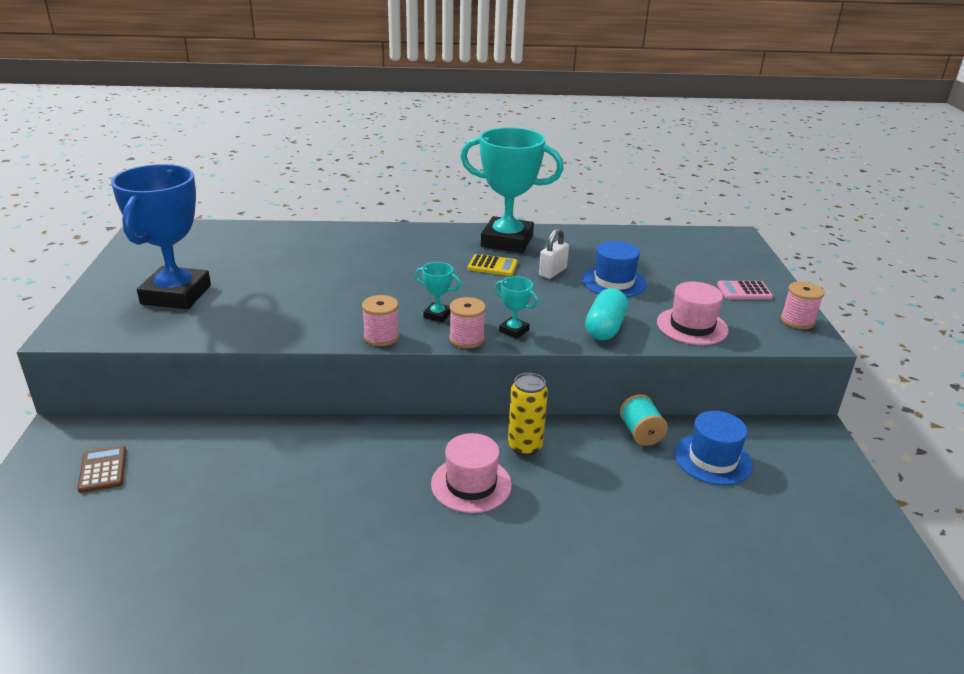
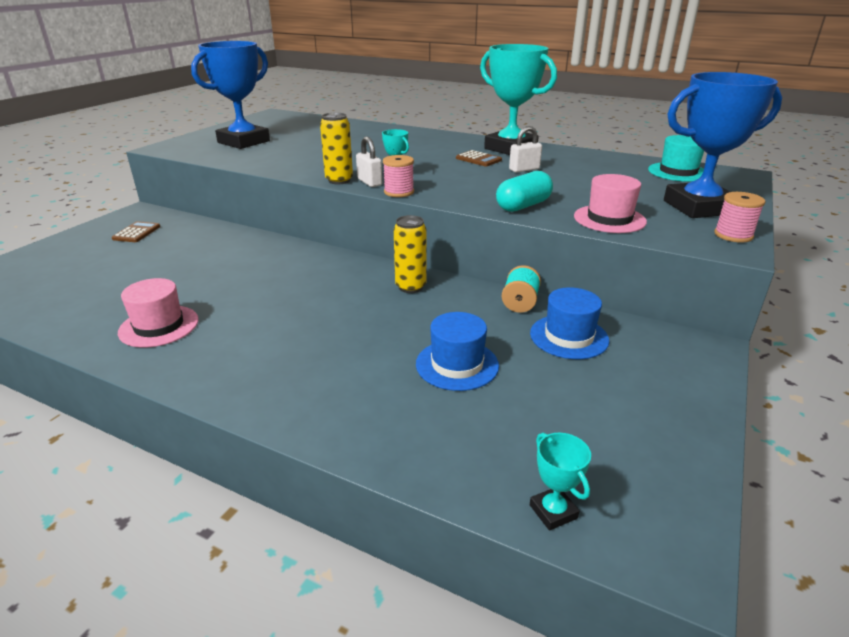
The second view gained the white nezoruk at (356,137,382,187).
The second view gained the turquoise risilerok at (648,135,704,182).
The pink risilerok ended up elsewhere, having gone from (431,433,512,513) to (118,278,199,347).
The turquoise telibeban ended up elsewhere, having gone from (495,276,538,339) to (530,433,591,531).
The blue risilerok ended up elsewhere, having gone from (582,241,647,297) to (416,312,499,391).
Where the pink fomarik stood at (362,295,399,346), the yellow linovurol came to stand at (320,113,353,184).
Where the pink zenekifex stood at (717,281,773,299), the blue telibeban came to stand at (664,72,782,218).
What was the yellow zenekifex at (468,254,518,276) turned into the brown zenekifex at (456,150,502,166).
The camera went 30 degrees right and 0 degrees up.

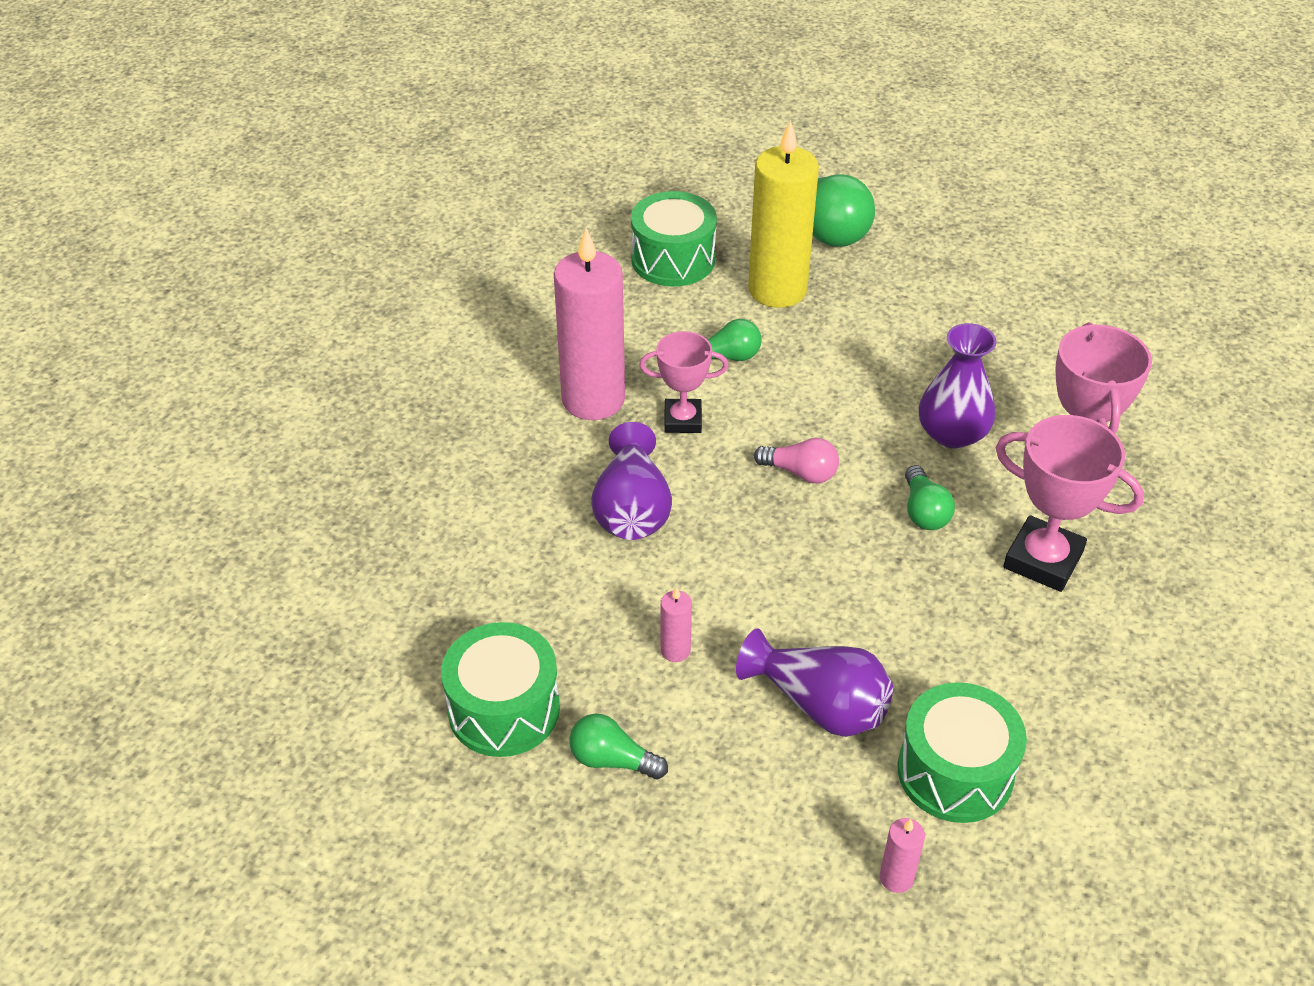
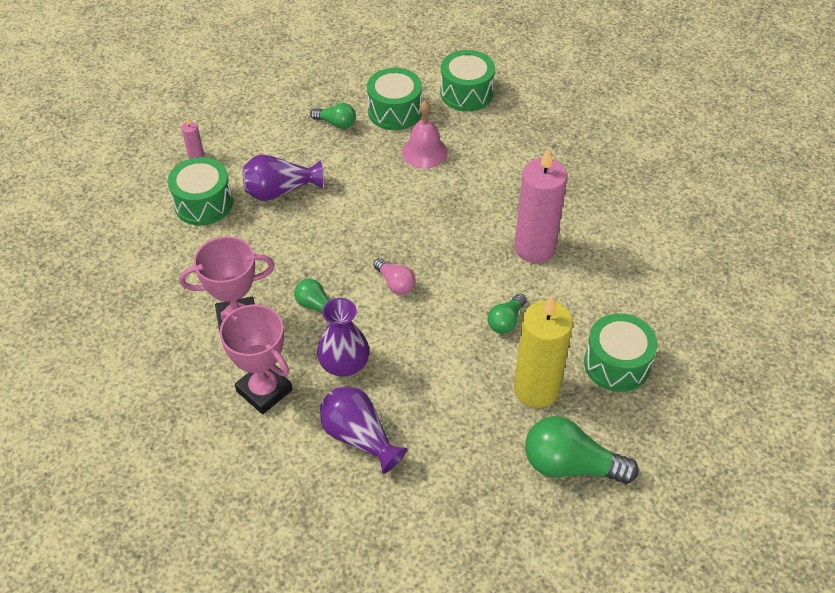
The second view lost the pink telibeban at (639,331,728,433).
The second view lost the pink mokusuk at (660,586,692,662).
The second view gained the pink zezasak at (402,100,448,169).
The second view gained the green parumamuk at (440,50,495,111).
The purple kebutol ended up elsewhere, having gone from (591,422,672,540) to (320,387,407,474).
The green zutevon at (570,714,668,779) ended up facing another way, 45 degrees clockwise from before.
The pink zutevon at (754,438,839,483) ended up facing another way, 105 degrees counterclockwise from before.
The camera went 135 degrees right and 5 degrees up.

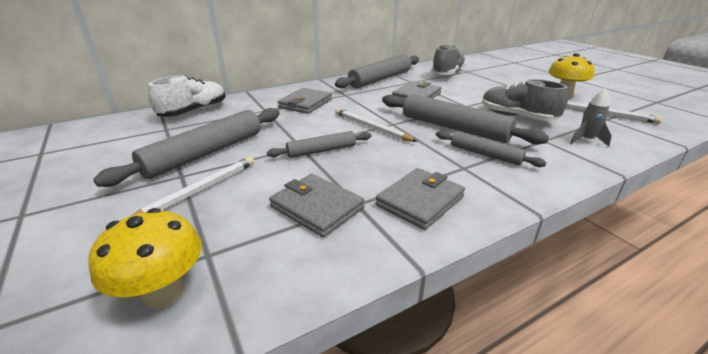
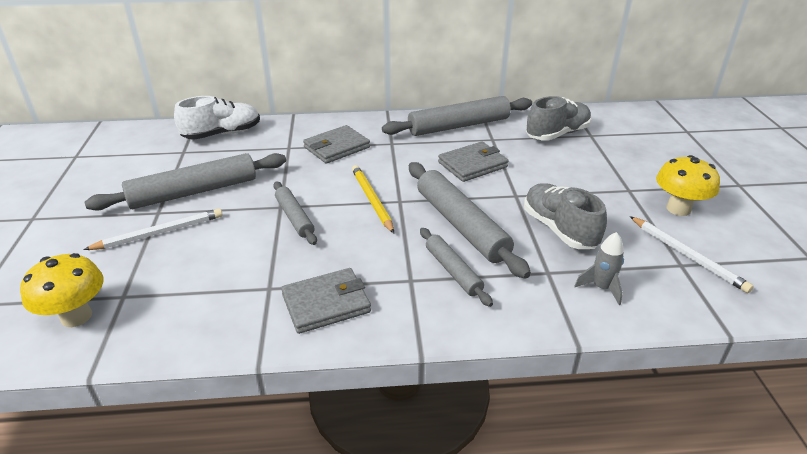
The second view lost the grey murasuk at (269,174,365,237).
What was the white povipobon at (335,108,417,142) turned into the yellow povipobon at (352,165,394,233).
The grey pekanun at (267,131,372,158) ended up facing another way, 60 degrees clockwise from before.
The camera went 25 degrees right and 5 degrees up.

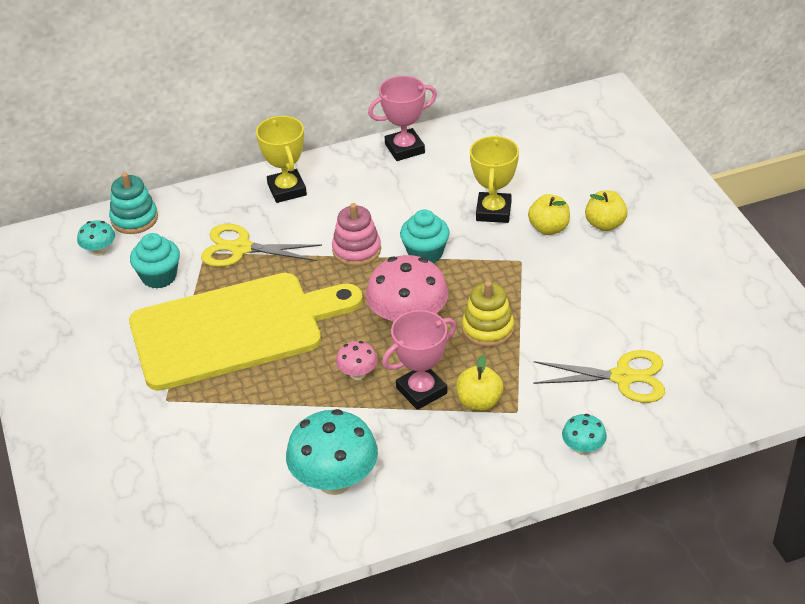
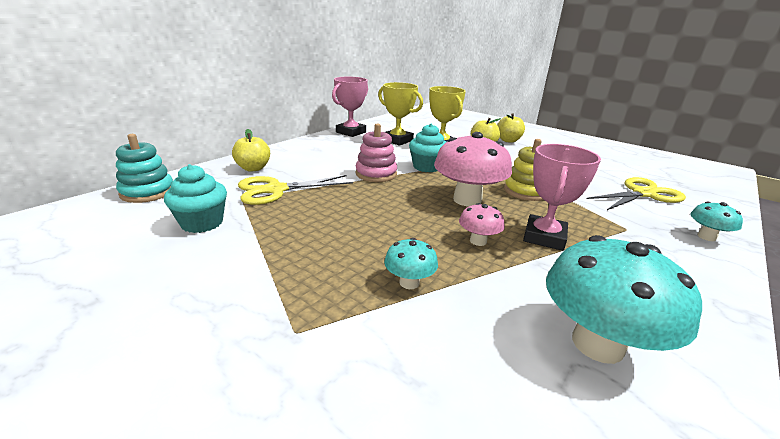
The second view lost the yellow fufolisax at (129,273,363,391).
The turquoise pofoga ended up elsewhere, having gone from (77,220,115,256) to (384,238,438,289).
The yellow telibeban ended up elsewhere, having gone from (256,116,307,203) to (378,82,423,146).
The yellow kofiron ended up elsewhere, having gone from (456,355,504,411) to (232,129,270,172).
The camera went 35 degrees left and 15 degrees down.

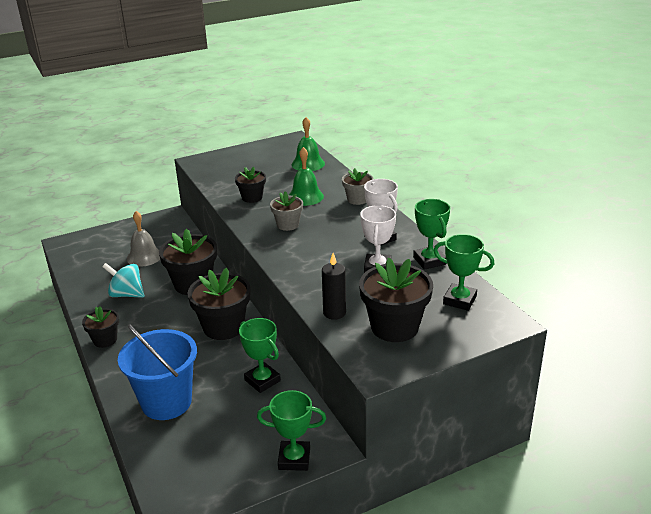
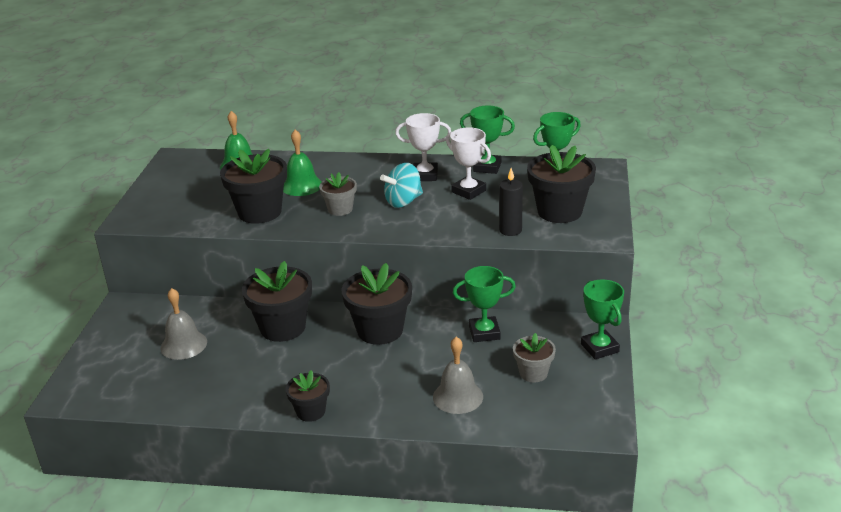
The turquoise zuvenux ended up elsewhere, having gone from (102,263,144,298) to (380,163,423,208).
The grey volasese ended up elsewhere, having gone from (342,168,374,205) to (513,333,556,382).
Where the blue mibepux stood at (118,324,197,420), the grey zezasak came to stand at (433,337,483,414).
The green telibeban at (257,390,326,471) ended up facing another way, 60 degrees counterclockwise from before.
The size of the black volasese at (235,167,266,203) changed by a factor of 1.76.
The camera went 55 degrees left and 0 degrees up.

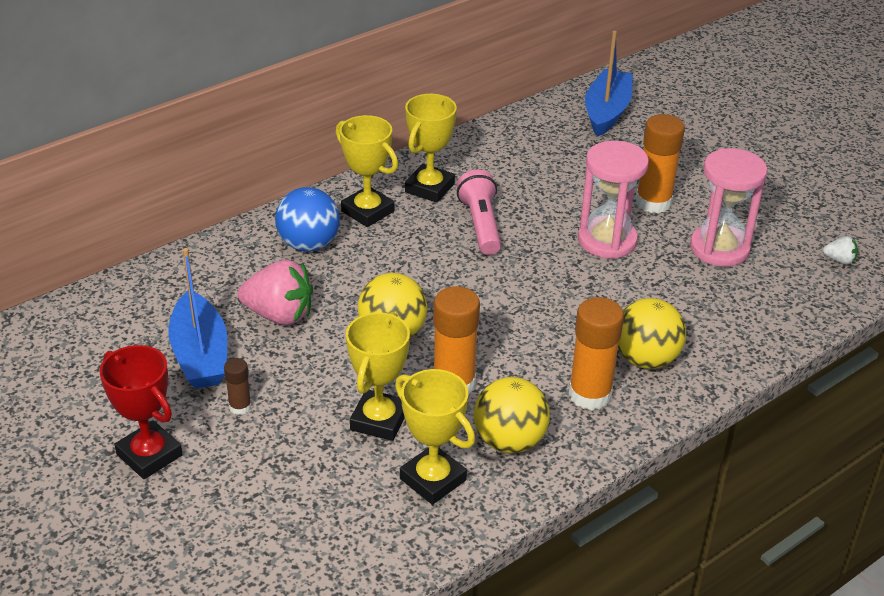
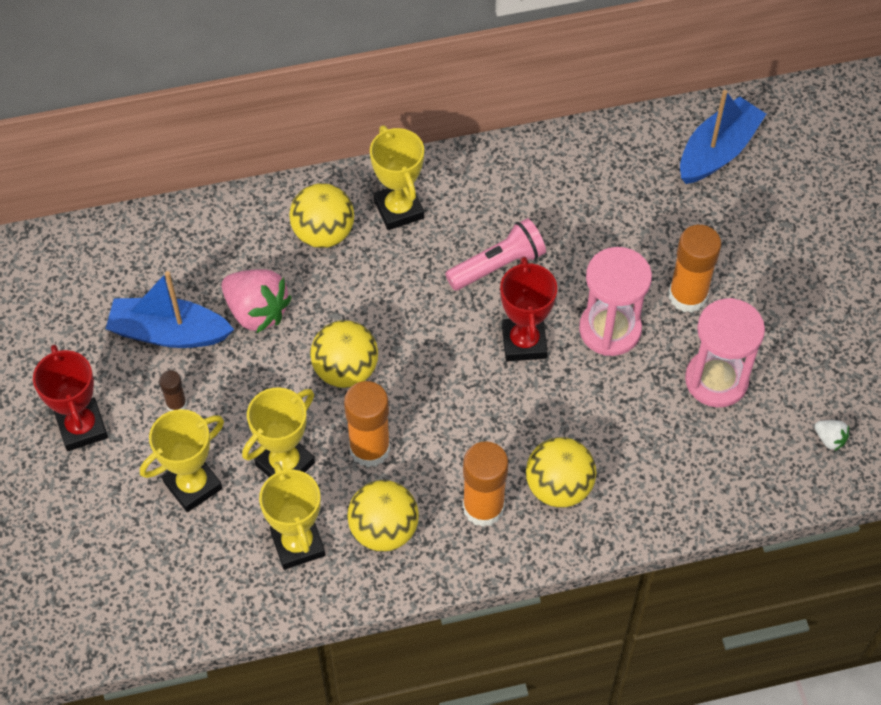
The second view gained the red telibeban at (500,256,557,361).
The yellow telibeban ended up elsewhere, having gone from (405,94,457,203) to (140,409,224,512).
What was the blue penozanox at (275,187,340,252) turned into the yellow penozanox at (289,183,354,248).
The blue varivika at (168,248,227,389) ended up facing another way, 90 degrees clockwise from before.
The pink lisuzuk at (457,170,501,255) ended up facing another way, 45 degrees clockwise from before.
The camera went 25 degrees right and 20 degrees up.

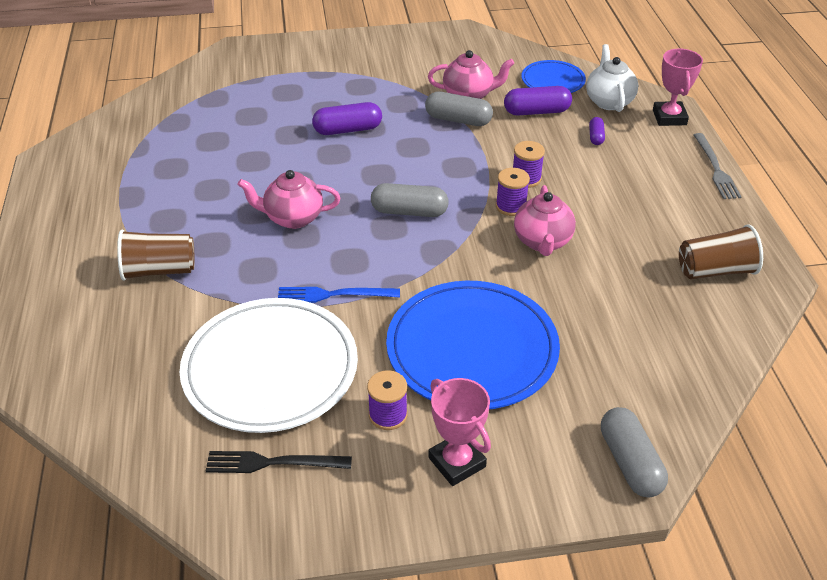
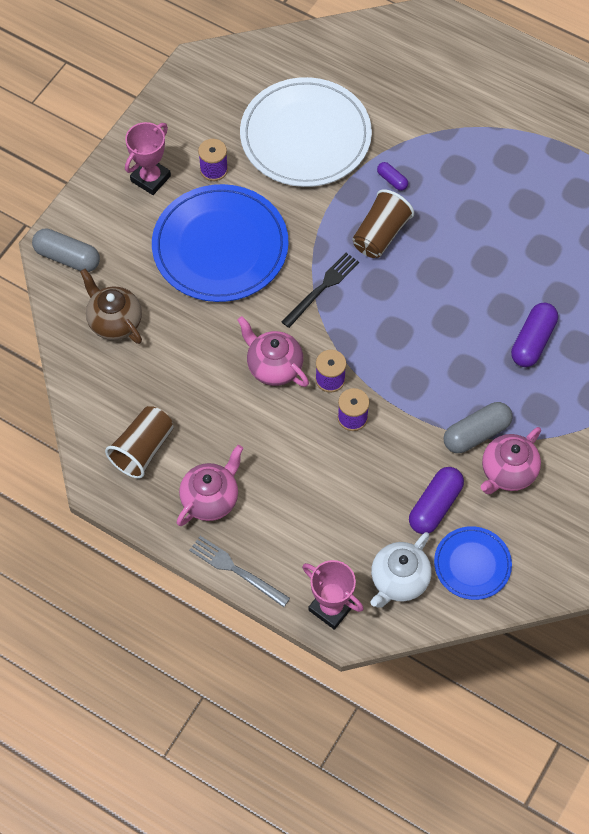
The second view lost the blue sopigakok at (278,287,400,303).
The second view lost the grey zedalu at (371,183,449,217).
The second view gained the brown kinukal at (80,269,142,344).
The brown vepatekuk ended up elsewhere, having gone from (117,230,195,281) to (352,189,414,258).
The black sopigakok ended up elsewhere, having gone from (206,451,352,473) to (281,253,359,328).
The pink kinukal ended up elsewhere, having gone from (237,170,340,229) to (176,445,243,526).
The purple zedalu ended up elsewhere, having gone from (589,117,605,145) to (377,162,408,191).
The pink telibeban at (428,378,491,486) ended up facing another way, 60 degrees counterclockwise from before.
The white kinukal at (586,44,638,112) ended up facing another way, 90 degrees clockwise from before.
The camera went 130 degrees right and 20 degrees up.

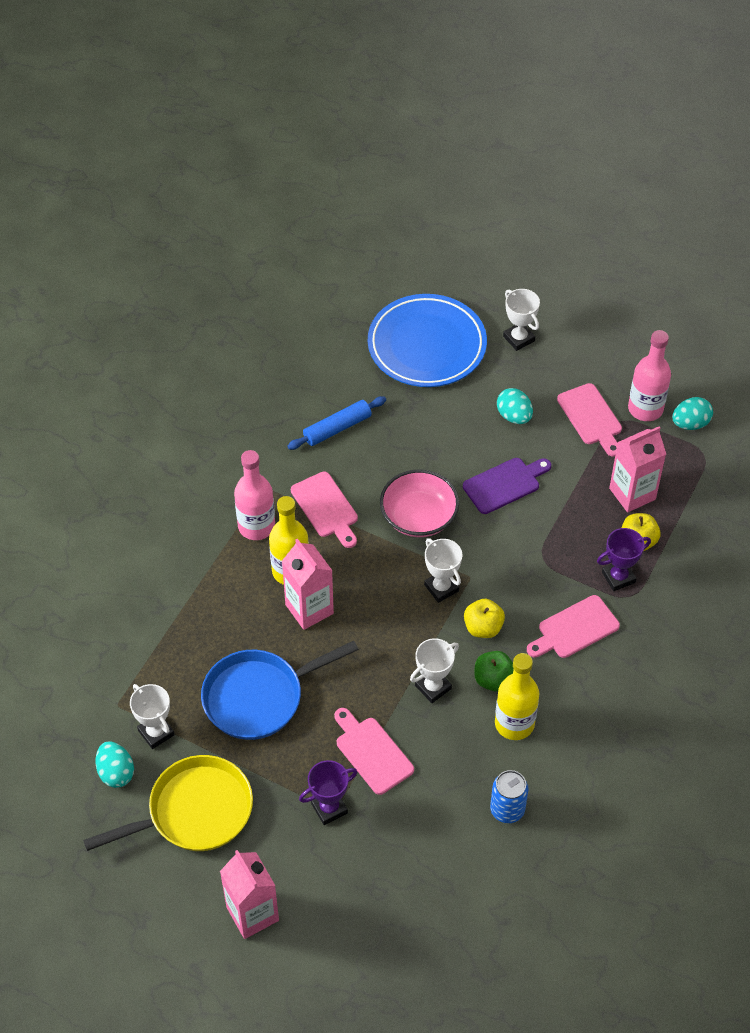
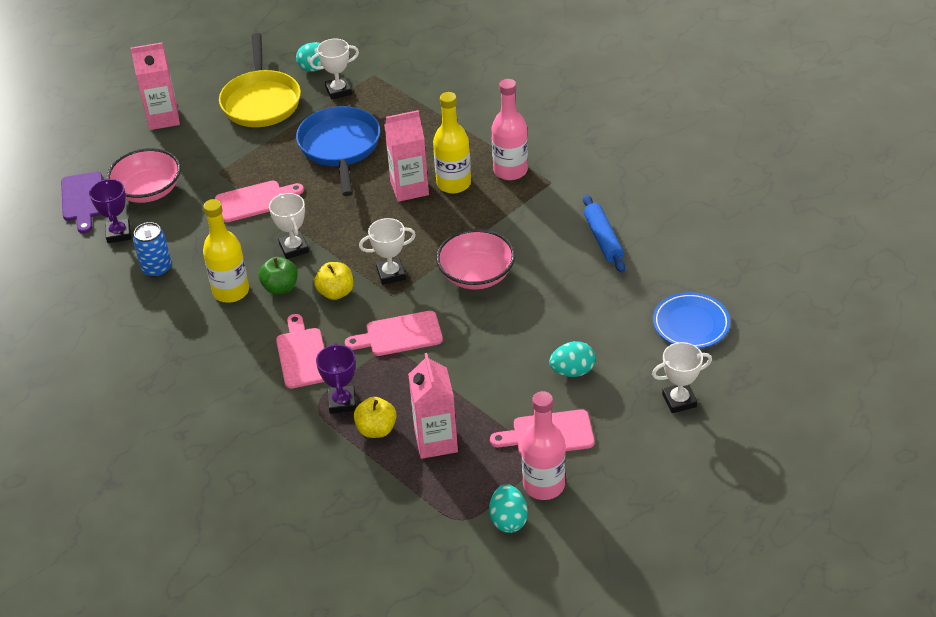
The second view gained the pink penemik at (107,148,181,203).
The pink fufolisax ended up elsewhere, having gone from (291,472,358,548) to (345,311,443,356).
The purple telibeban ended up elsewhere, having gone from (299,760,357,825) to (89,179,131,243).
The purple fufolisax ended up elsewhere, having gone from (463,458,551,514) to (61,172,103,233).
The size of the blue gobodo at (368,294,487,387) changed by a factor of 0.58.
The camera went 110 degrees right and 10 degrees down.

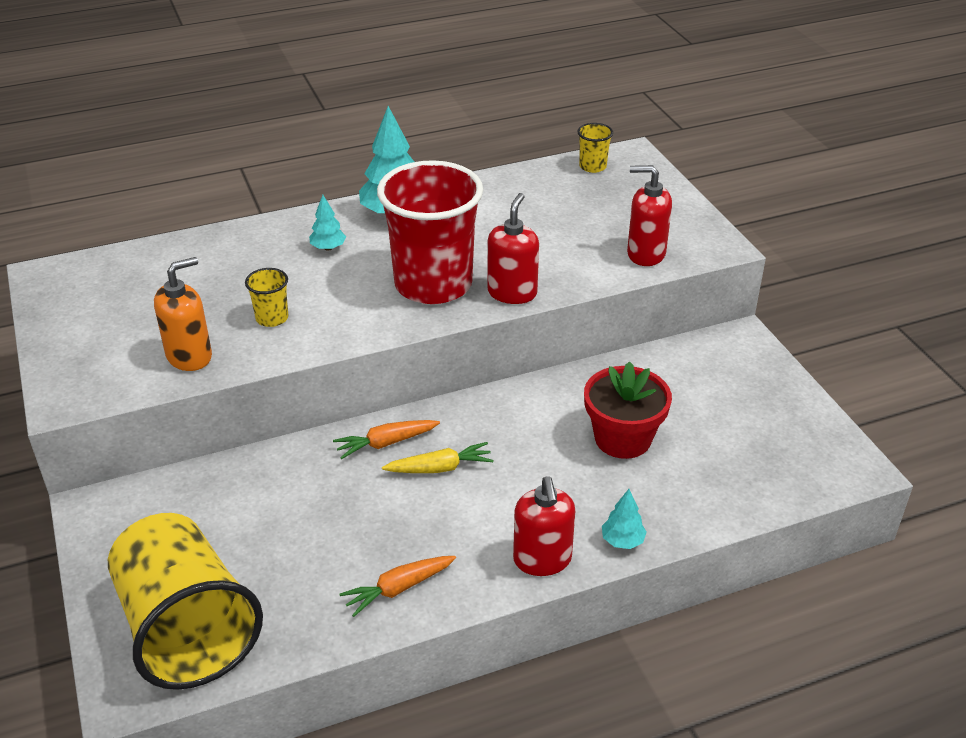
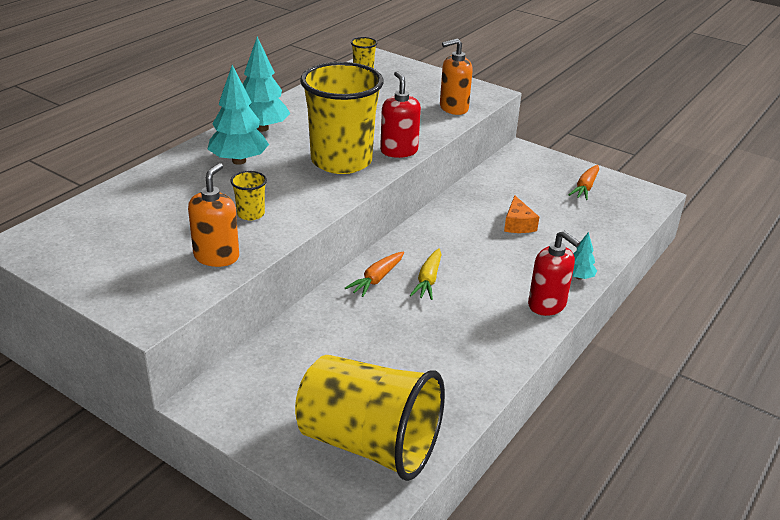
The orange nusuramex ended up elsewhere, having gone from (339,556,456,617) to (569,165,599,200).
Where the red volasese stood at (584,361,672,459), the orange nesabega came to stand at (504,195,539,233).
What was the red vepatekuk at (377,160,483,304) turned into the yellow vepatekuk at (300,62,384,174).
What was the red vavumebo at (627,165,672,266) turned into the orange vavumebo at (440,38,473,115).
The yellow nusuramex at (382,442,494,473) ended up facing another way, 150 degrees clockwise from before.
The size of the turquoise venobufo at (309,195,346,251) changed by a factor of 1.97.
The camera went 35 degrees left and 5 degrees down.

